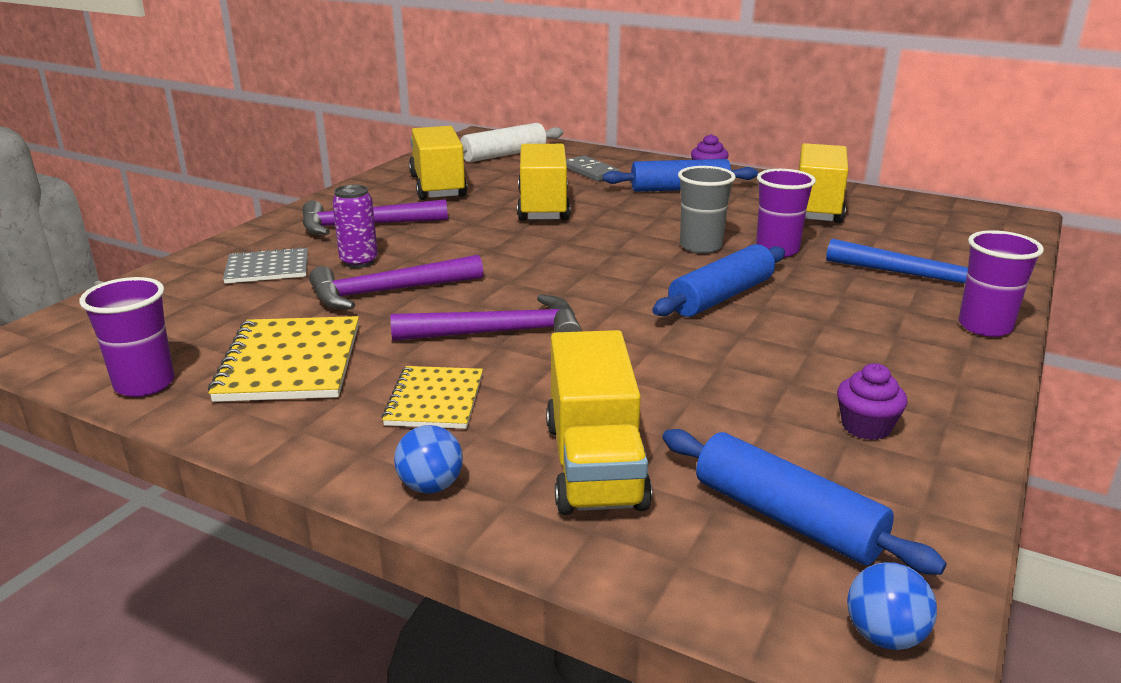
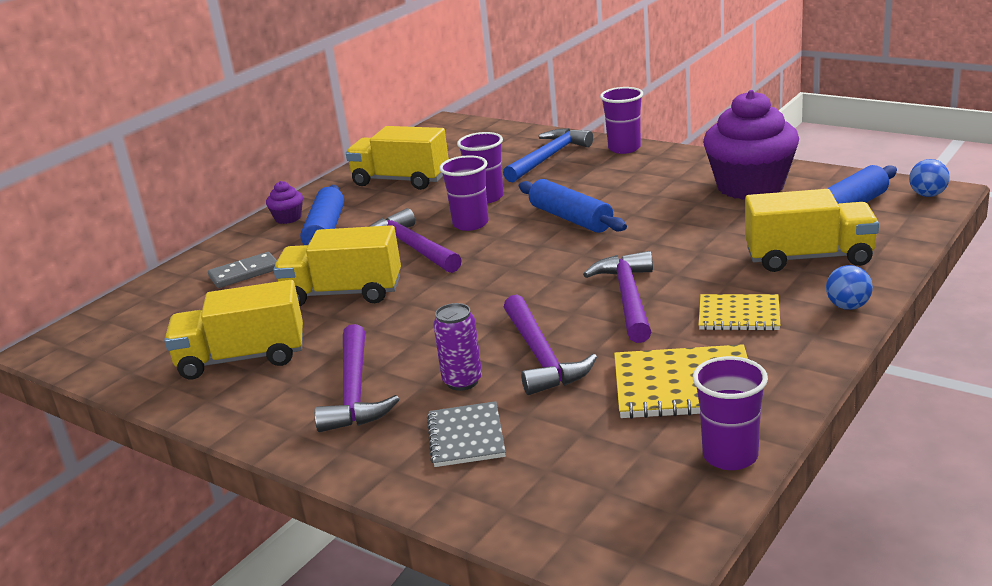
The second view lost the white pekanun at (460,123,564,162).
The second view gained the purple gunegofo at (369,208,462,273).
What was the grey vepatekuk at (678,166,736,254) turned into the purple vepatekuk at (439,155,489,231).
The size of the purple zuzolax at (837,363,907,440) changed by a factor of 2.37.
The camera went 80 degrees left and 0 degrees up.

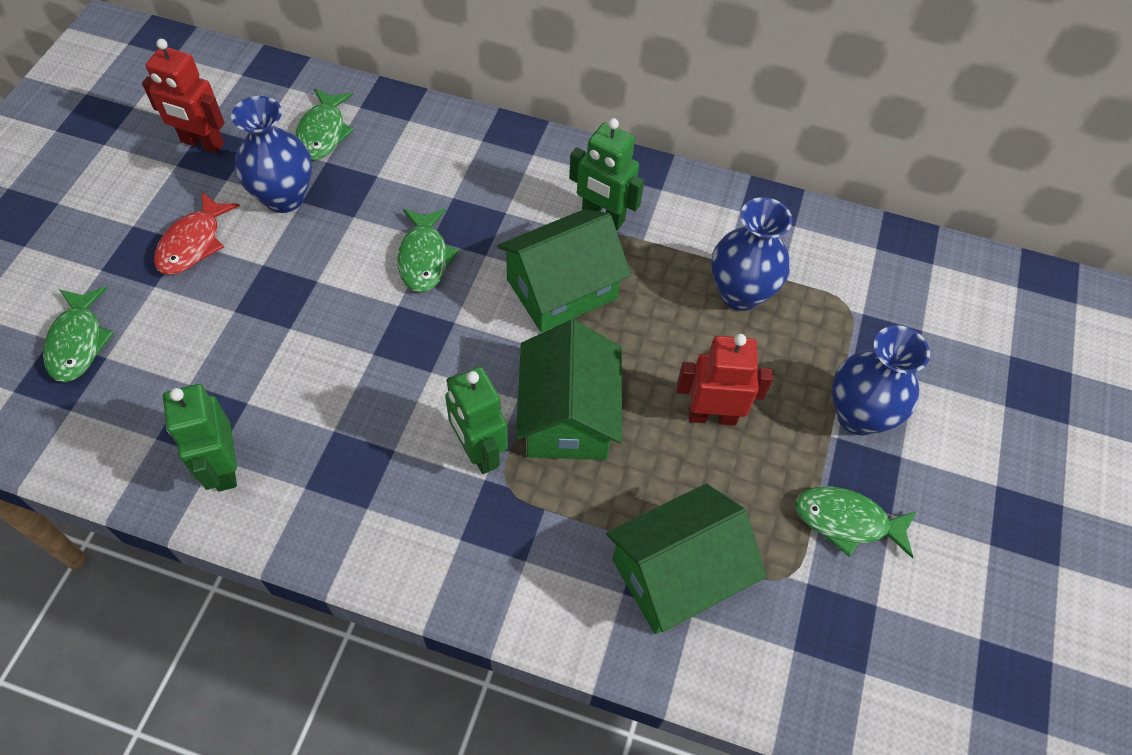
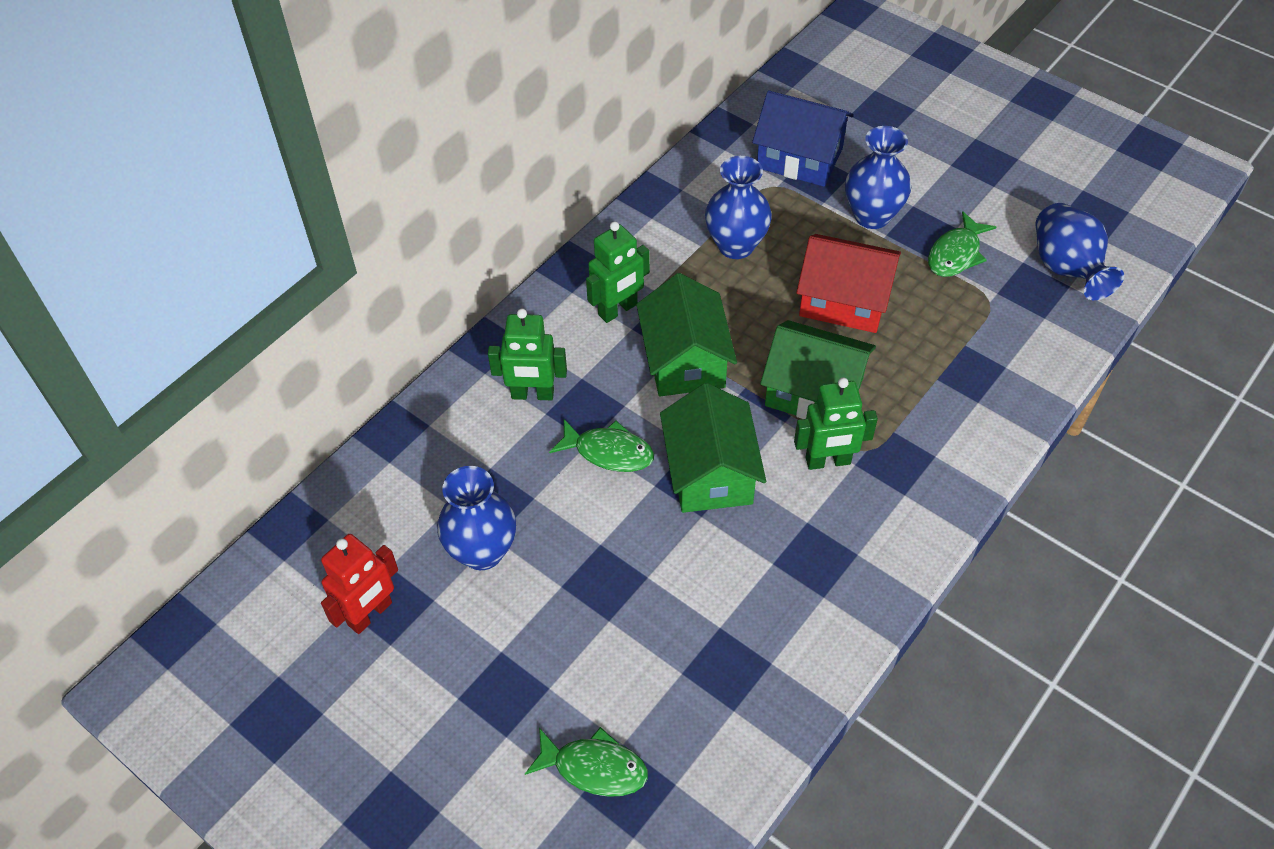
The second view lost the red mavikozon at (154,192,240,275).
The second view lost the green mavikozon at (295,88,354,161).
The second view gained the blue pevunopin at (752,90,854,187).
The second view gained the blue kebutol at (1035,203,1124,300).
The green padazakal ended up elsewhere, having gone from (163,384,237,492) to (488,309,567,400).
The green pevunopin ended up elsewhere, having gone from (606,484,766,634) to (660,383,766,513).
Where the red padazakal stood at (677,334,773,426), the red pevunopin came to stand at (796,234,901,333).
The camera went 65 degrees left and 5 degrees down.

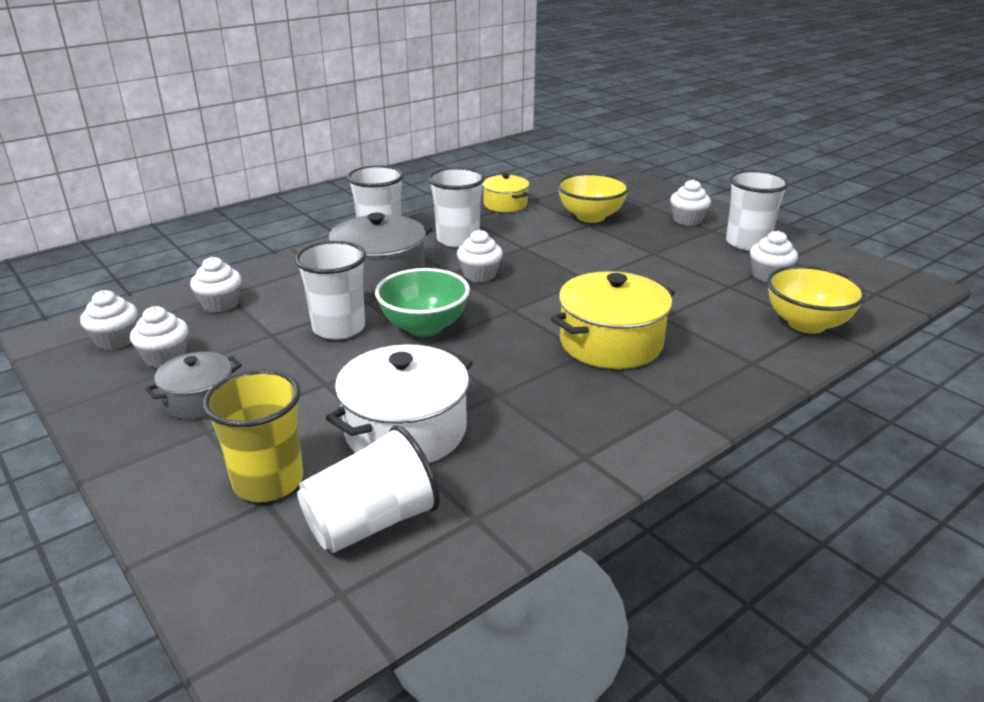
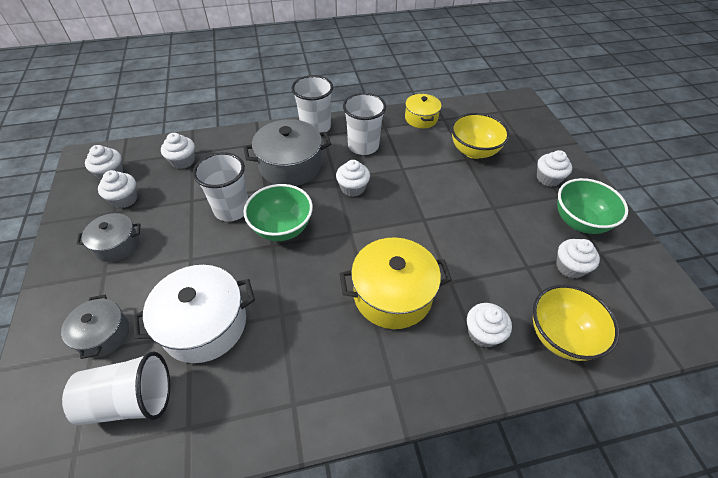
The second view gained the white zuzolax at (467,303,512,348).
Where the yellow vepatekuk stood at (203,369,303,502), the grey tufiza came to stand at (61,295,129,359).
Where the white vepatekuk stood at (726,170,789,251), the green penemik came to stand at (557,178,628,234).
The camera went 25 degrees right and 20 degrees up.

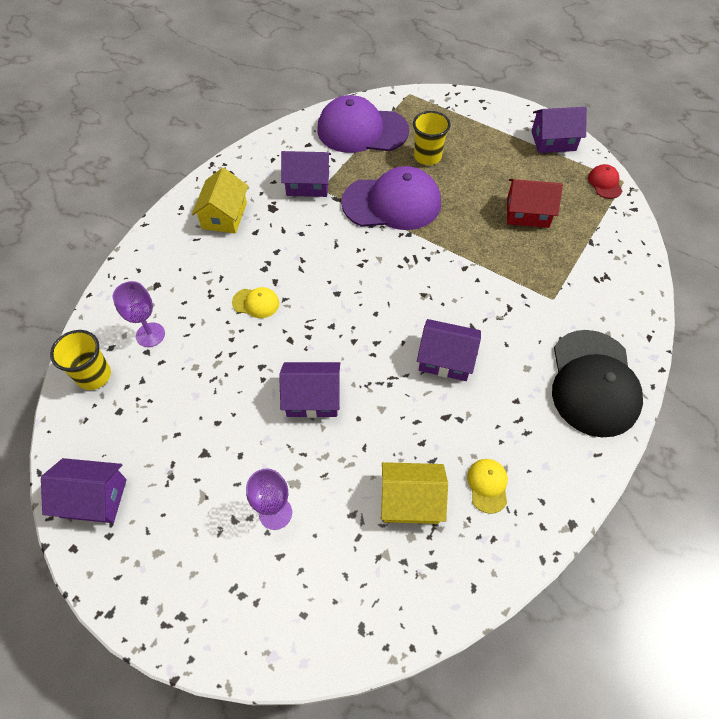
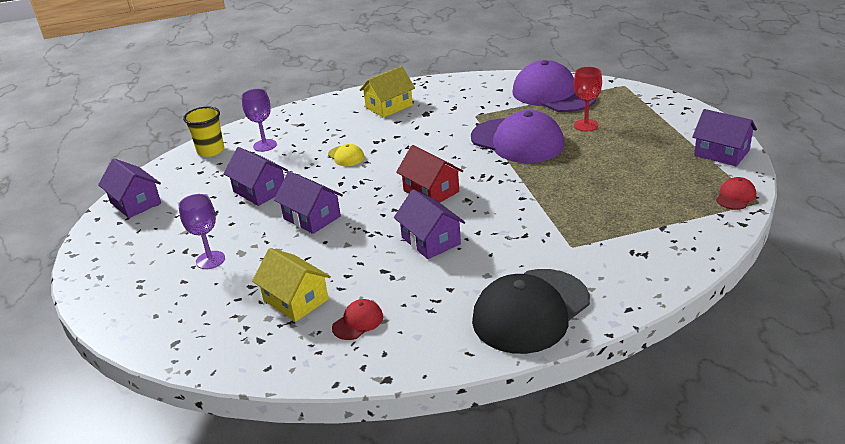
The purple pevunopin ended up elsewhere, having gone from (281,151,331,197) to (224,147,288,206).
The red pevunopin ended up elsewhere, having gone from (507,179,563,228) to (396,145,463,203).
Where the yellow vepatekuk stood at (413,111,451,165), the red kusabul came to stand at (573,67,602,131).
What was the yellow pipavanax at (467,459,508,514) turned into the red pipavanax at (332,299,383,340).
The camera went 45 degrees right and 25 degrees down.

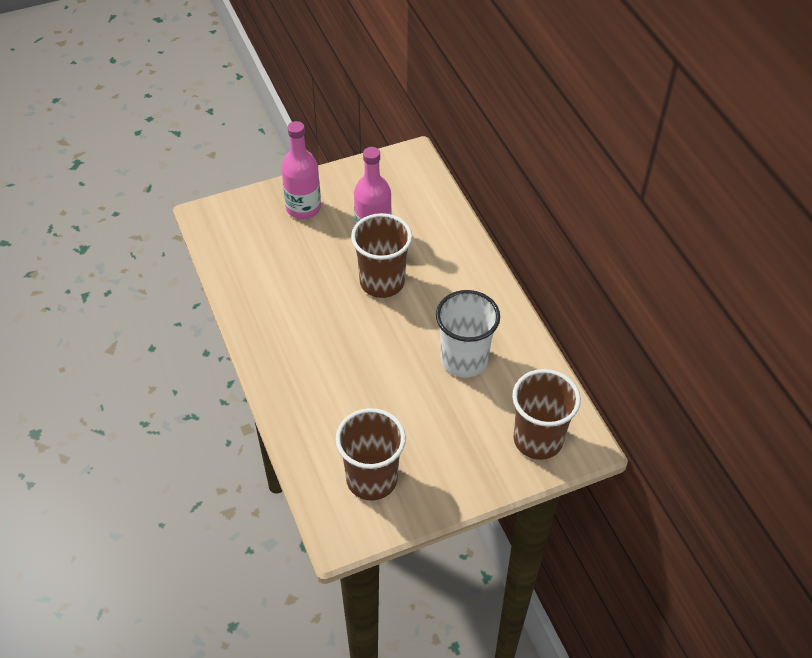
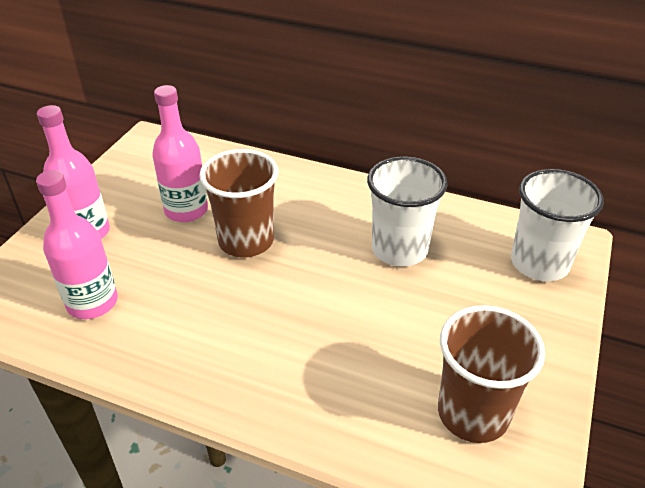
The second view gained the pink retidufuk at (36,170,118,319).
What was the brown vepatekuk at (512,369,581,460) turned into the white vepatekuk at (511,169,604,281).
The camera went 45 degrees left and 10 degrees down.

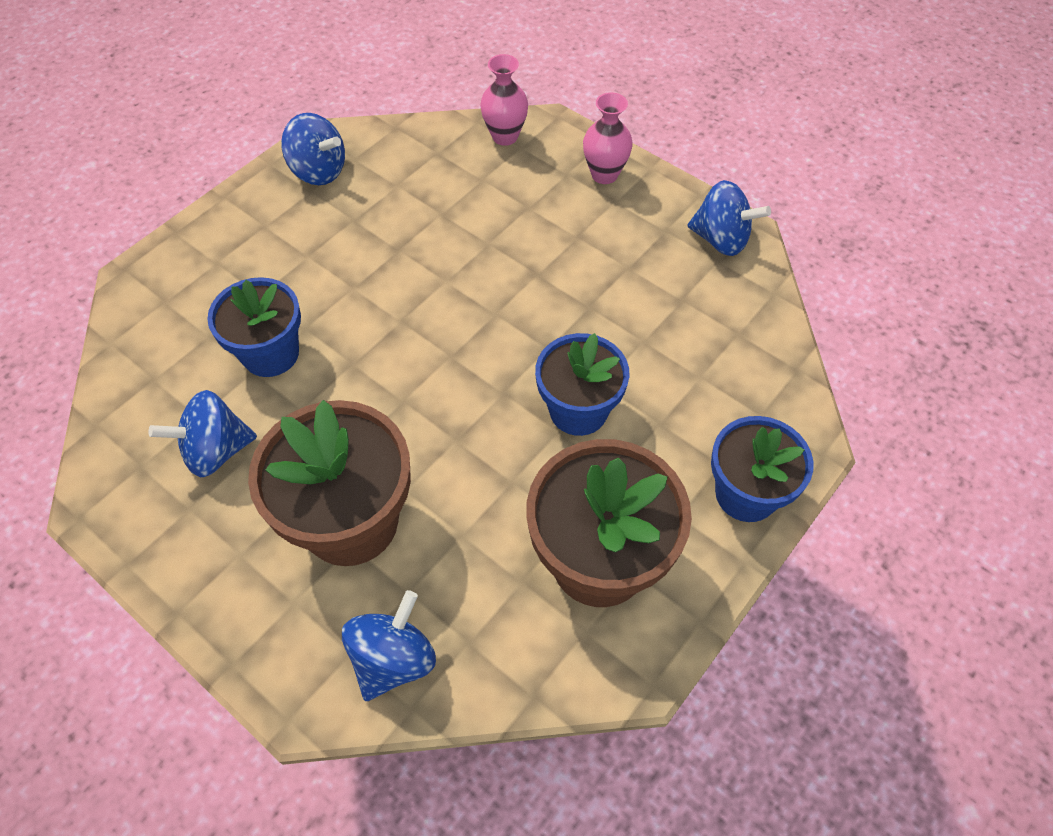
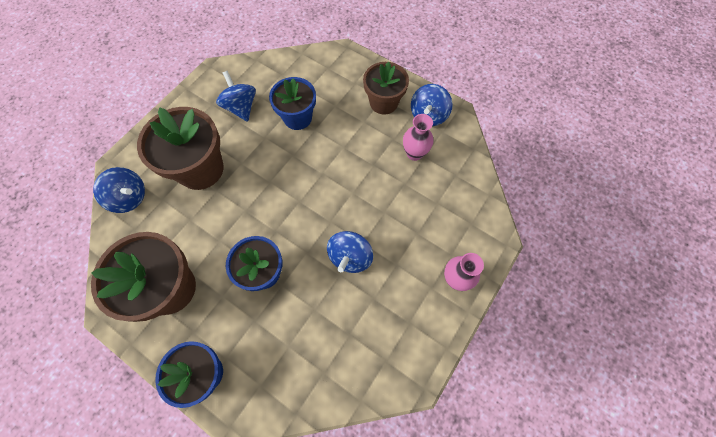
The second view gained the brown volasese at (363,62,409,115).
The pink kebutol ended up elsewhere, having gone from (480,54,528,146) to (403,114,434,161).
The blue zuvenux ended up elsewhere, having gone from (688,180,771,256) to (327,231,373,273).
The camera went 85 degrees right and 10 degrees up.

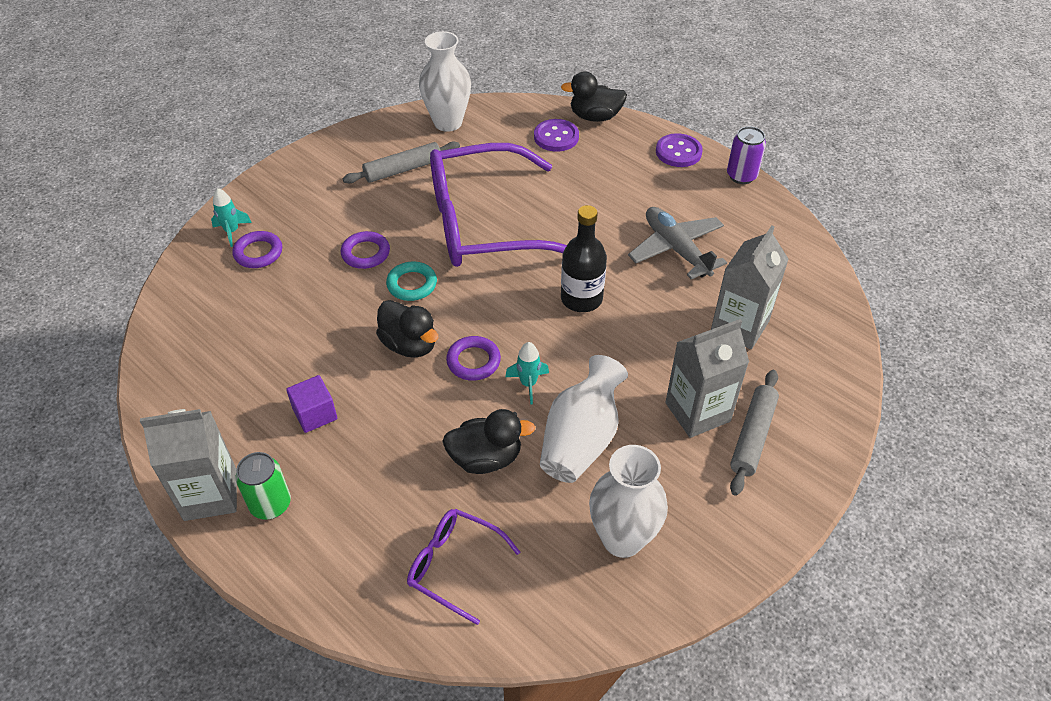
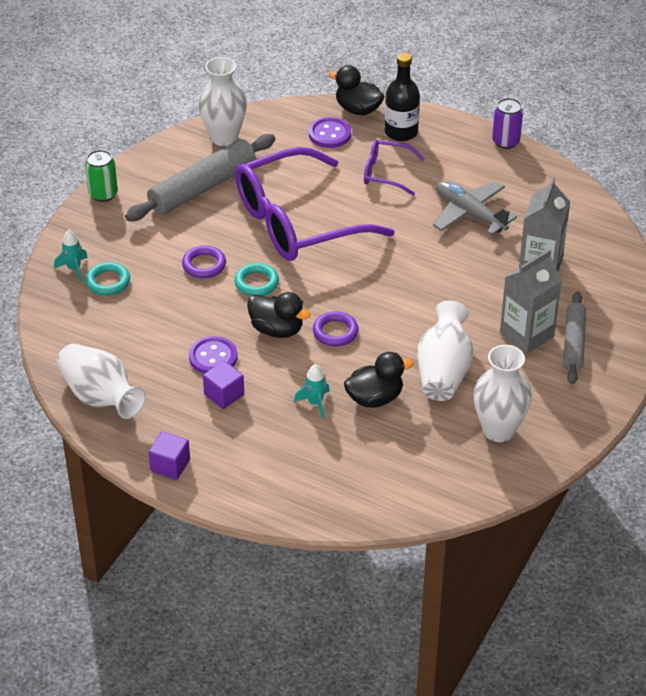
The second view gained the white kebutol at (56,344,146,419).
The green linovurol ended up elsewhere, having gone from (236,452,291,519) to (85,150,118,202).
The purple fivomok ended up elsewhere, having gone from (407,509,520,625) to (364,139,425,195).
The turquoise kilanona ended up elsewhere, having gone from (505,342,549,405) to (294,364,330,419).
The black retidufuk ended up elsewhere, having gone from (561,205,607,312) to (385,53,420,141).
The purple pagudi ended up elsewhere, having gone from (656,133,703,167) to (189,336,238,374).
Where the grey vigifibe stood at (140,409,237,521), the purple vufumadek came to stand at (148,431,190,480).
What was the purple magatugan at (232,231,282,268) turned into the turquoise magatugan at (86,262,130,296).
The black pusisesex at (561,71,627,122) ended up facing another way, 45 degrees clockwise from before.
The size of the grey pekanun at (343,141,460,184) changed by a factor of 1.61.
The camera went 15 degrees left and 5 degrees down.

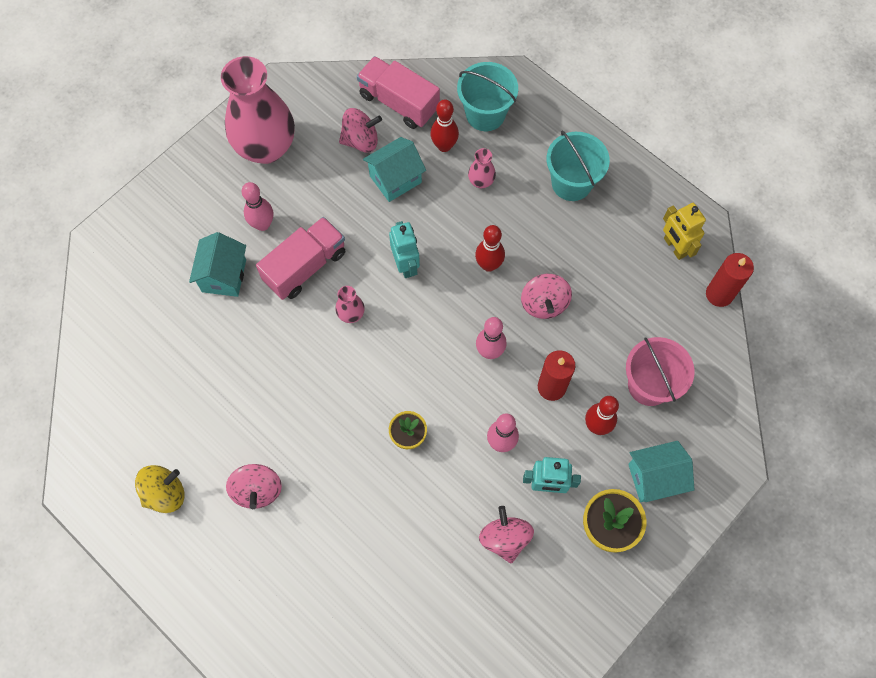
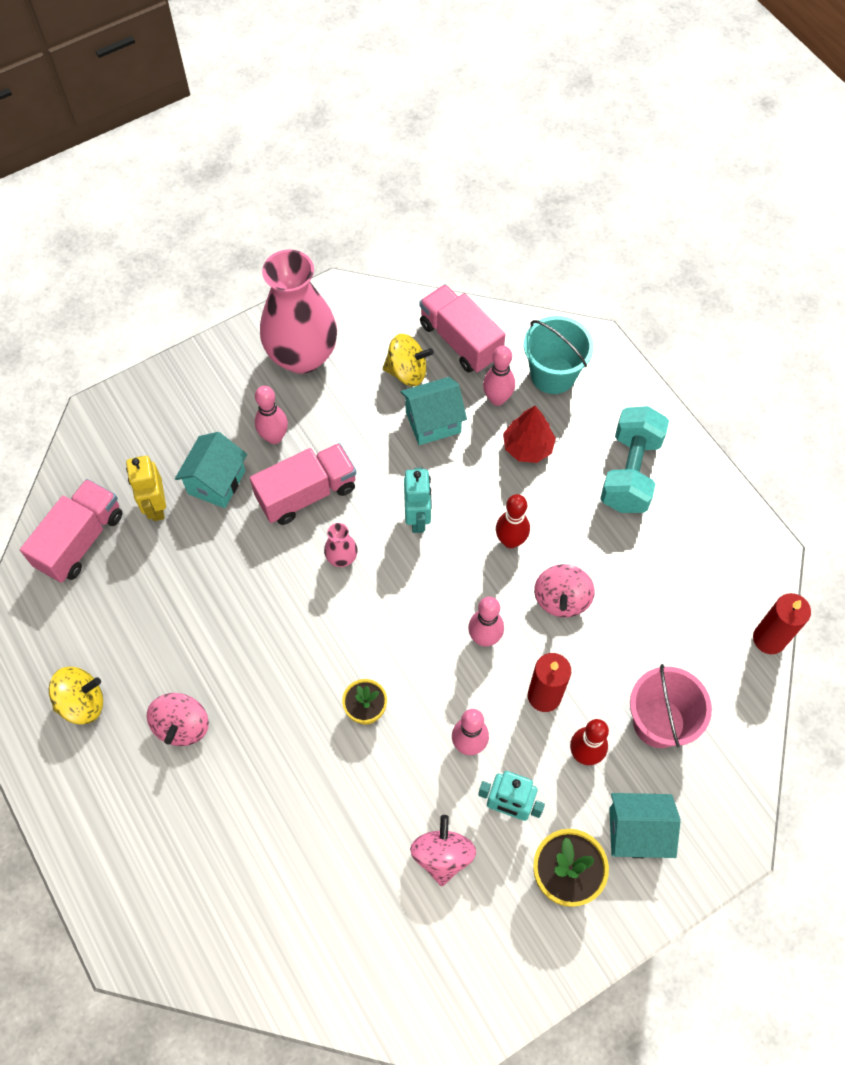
The second view gained the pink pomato at (20,479,122,583).
The yellow padazakal ended up elsewhere, having gone from (663,203,706,260) to (126,456,166,521).
Where the pink kebutol stood at (468,148,496,188), the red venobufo came to stand at (503,406,556,463).
Where the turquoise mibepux stood at (547,131,610,201), the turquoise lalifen came to stand at (600,406,669,513).
What was the pink zuvenux at (339,108,382,152) turned into the yellow zuvenux at (383,334,434,386).
What was the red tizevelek at (430,100,459,152) turned into the pink tizevelek at (483,346,515,406).
The camera went 15 degrees right and 5 degrees down.

